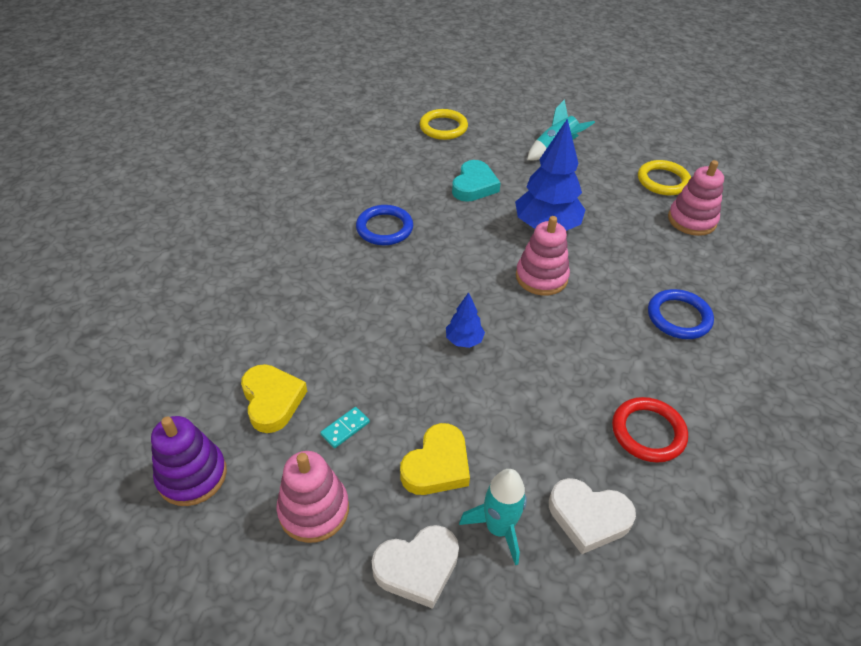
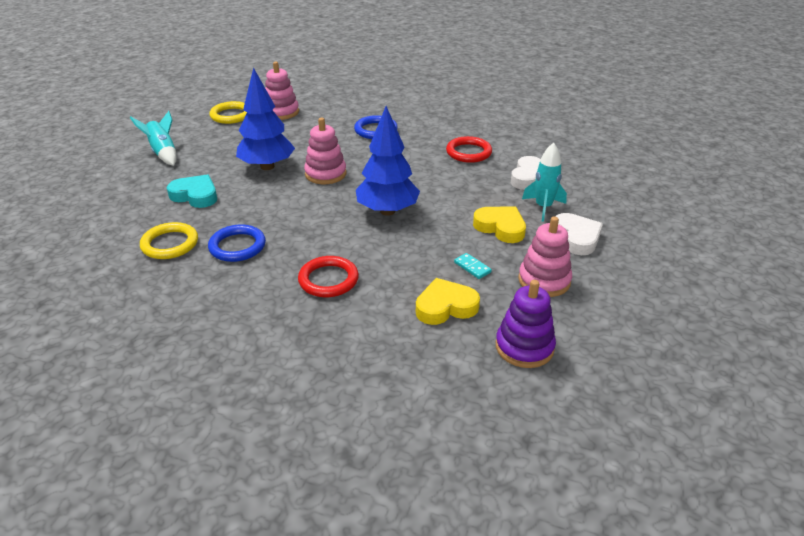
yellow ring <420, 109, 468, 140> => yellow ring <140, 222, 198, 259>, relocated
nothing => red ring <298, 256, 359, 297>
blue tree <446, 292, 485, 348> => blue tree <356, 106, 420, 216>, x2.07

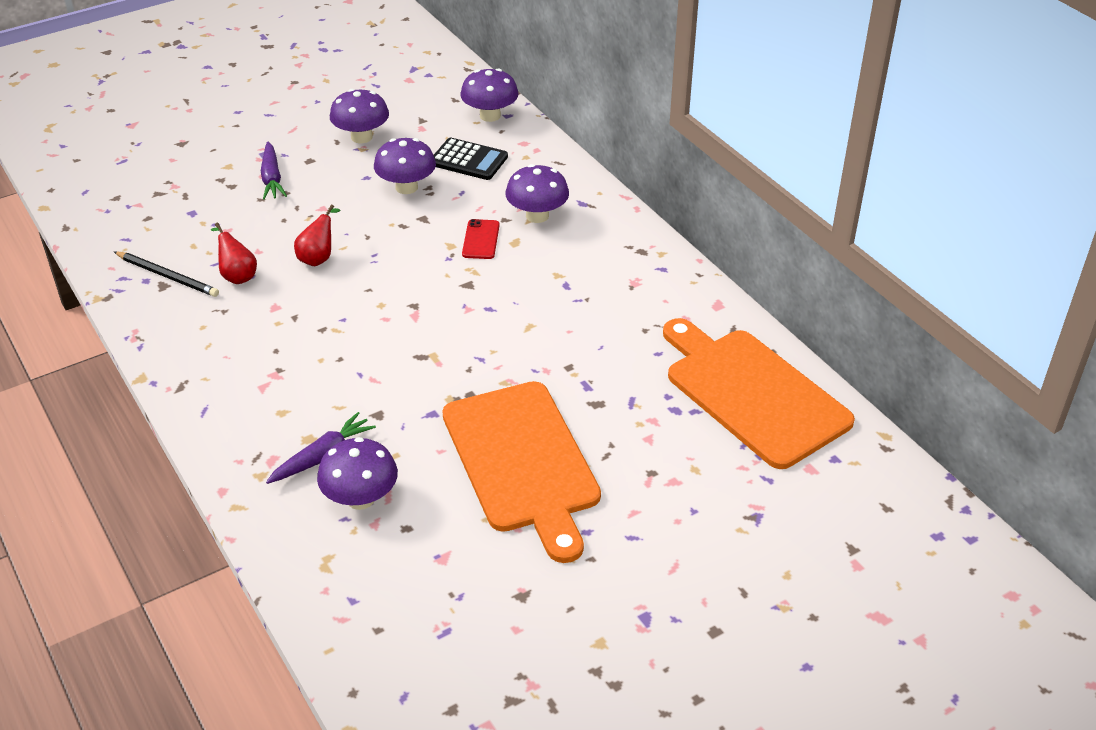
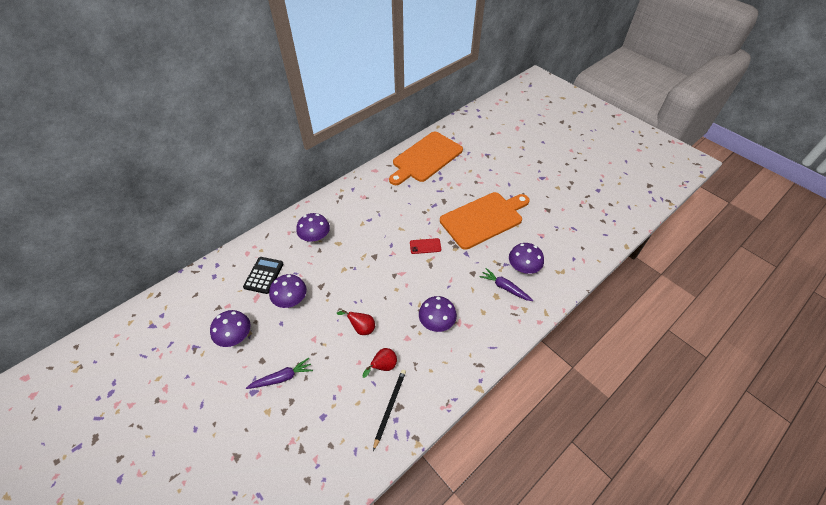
red phone <462, 219, 500, 259> => red phone <410, 238, 441, 254>, relocated
purple mushroom <461, 68, 519, 122> => purple mushroom <419, 296, 457, 332>, relocated

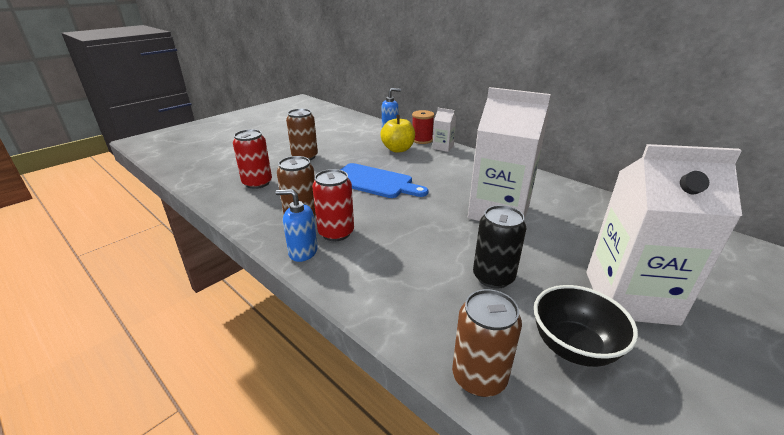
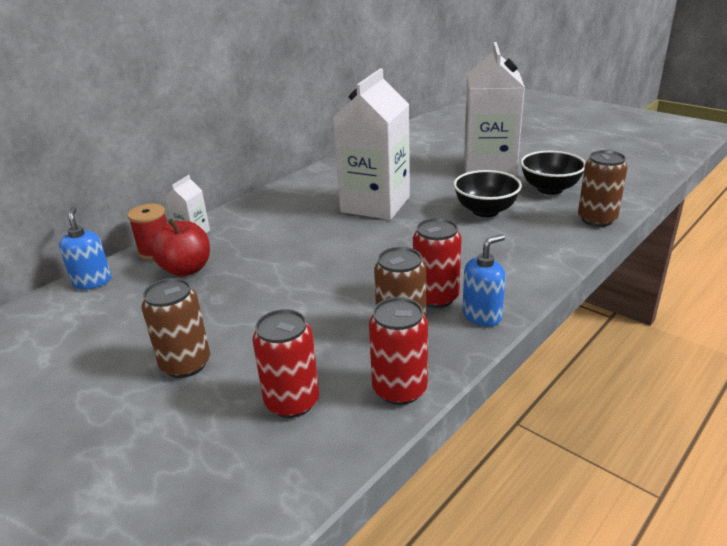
yellow apple <381, 115, 415, 153> => red apple <151, 219, 210, 277>
nothing => red can <369, 297, 428, 405>
black can <473, 205, 526, 289> => black bowl <453, 170, 522, 217>
blue soap dispenser <275, 189, 318, 262> => blue soap dispenser <462, 234, 506, 326>, 135 degrees counterclockwise
blue cutting board <340, 163, 428, 198> => nothing

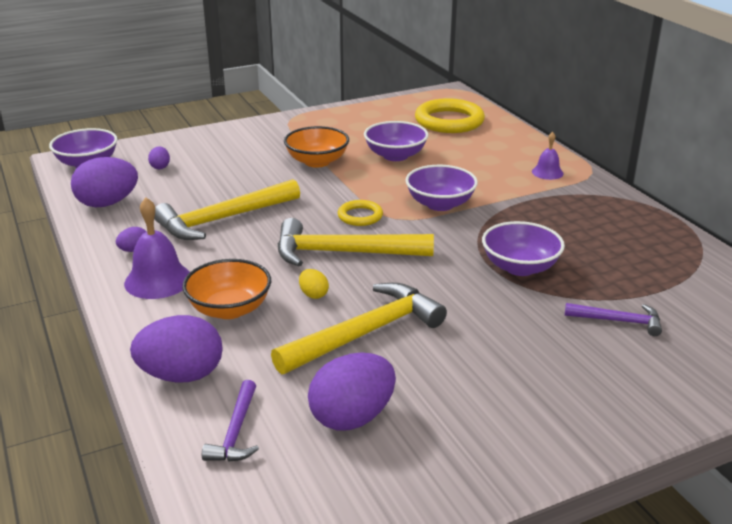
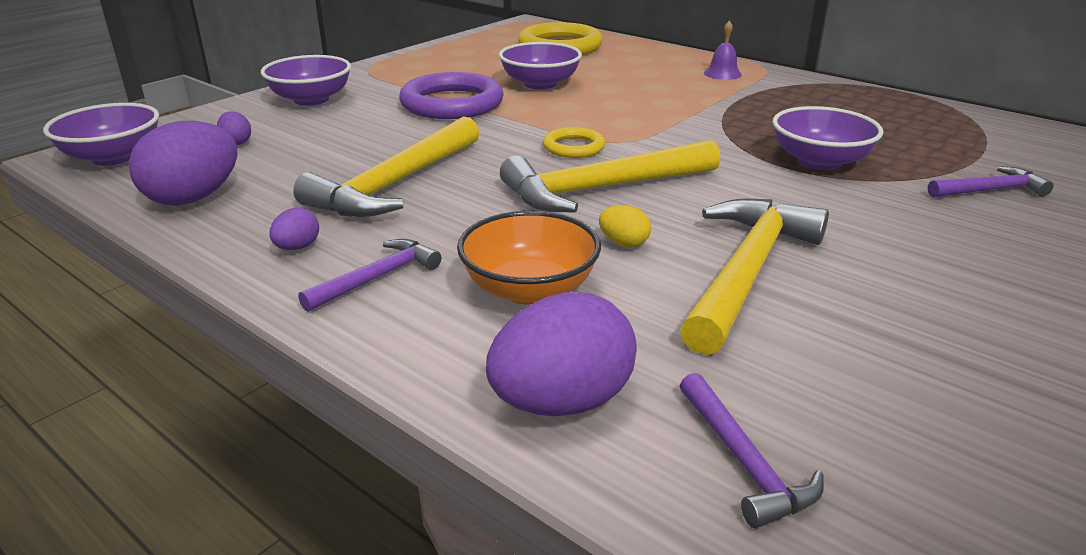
purple bowl <405, 165, 478, 211> => purple bowl <261, 55, 351, 106>, relocated
purple bell <124, 198, 190, 299> => purple hammer <298, 239, 441, 312>
orange bowl <284, 126, 349, 168> => purple ring <399, 72, 504, 119>
purple egg <308, 352, 396, 431> => nothing

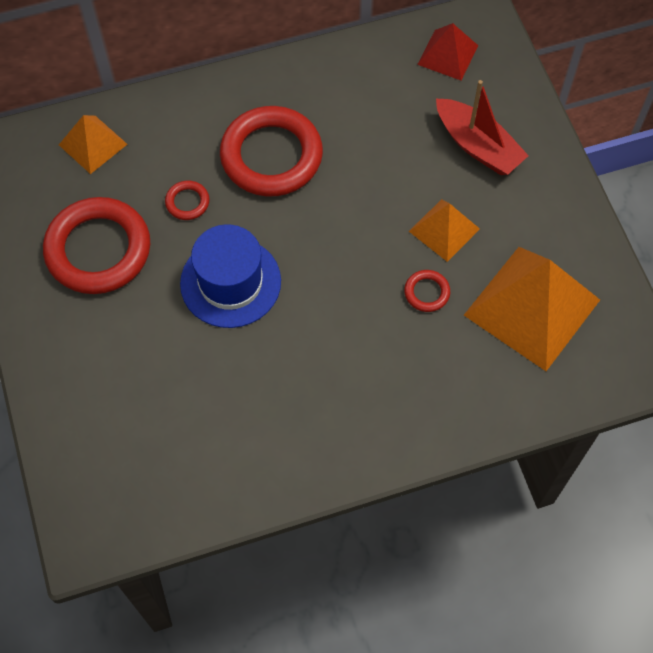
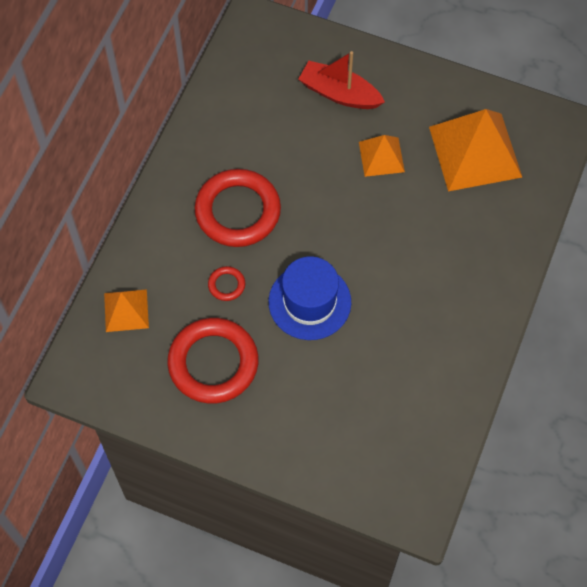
red boat <436, 80, 529, 175> => red boat <298, 51, 385, 109>, 150 degrees counterclockwise
red ring <404, 270, 450, 312> => nothing
red pyramid <417, 23, 478, 80> => nothing

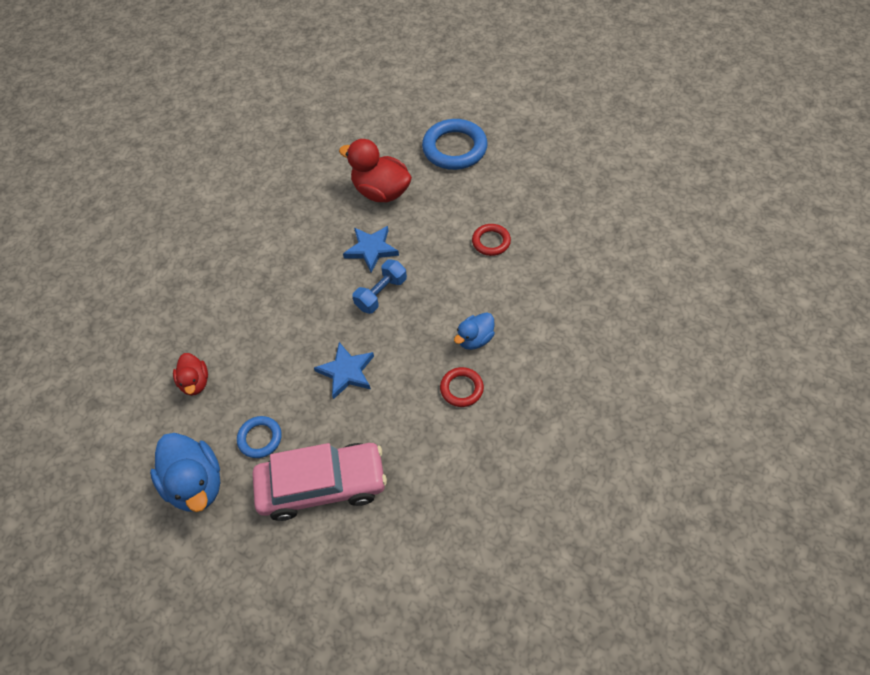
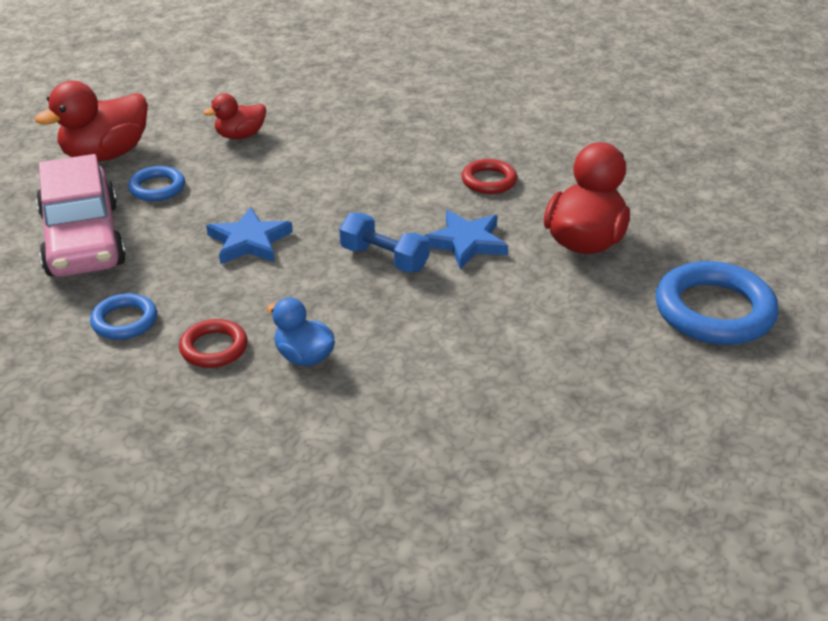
blue duck <150, 433, 220, 512> => red duck <35, 81, 148, 162>
nothing => blue ring <90, 293, 157, 340>
red ring <472, 224, 511, 256> => red ring <462, 159, 517, 194>, relocated

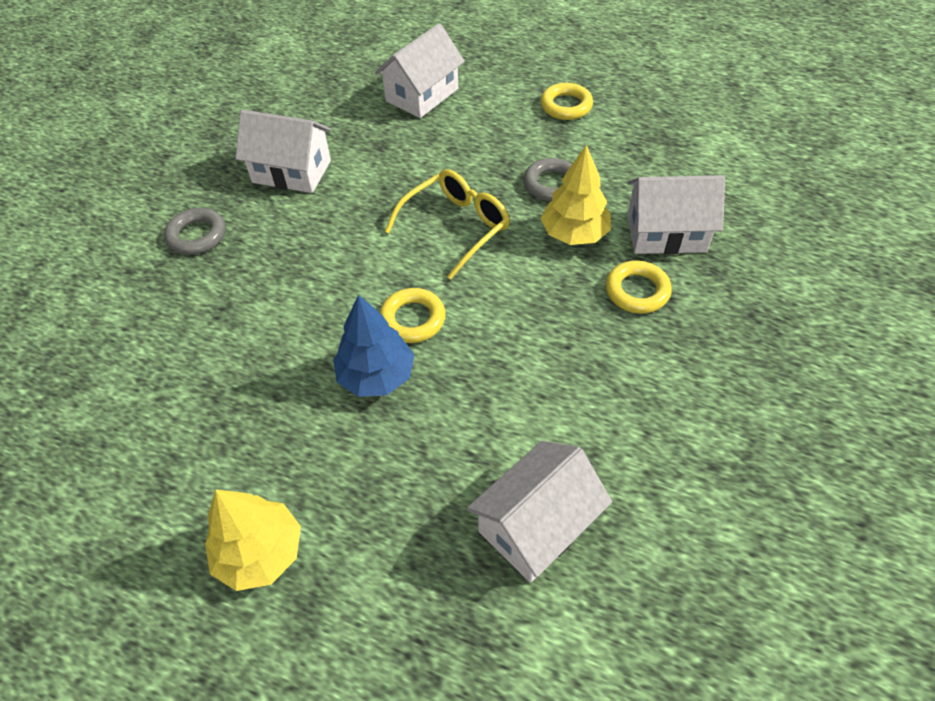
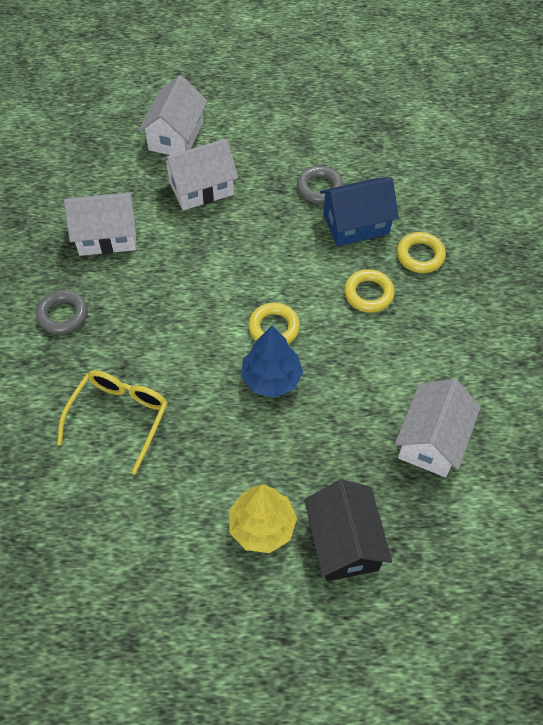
yellow glasses <385, 169, 510, 280> => yellow glasses <57, 370, 168, 474>, relocated
white house <627, 175, 725, 254> => white house <161, 139, 238, 210>, relocated
nothing => black house <304, 479, 392, 581>
yellow tree <541, 145, 611, 245> => blue house <320, 177, 399, 246>
yellow ring <540, 83, 593, 120> => yellow ring <344, 269, 395, 313>, relocated

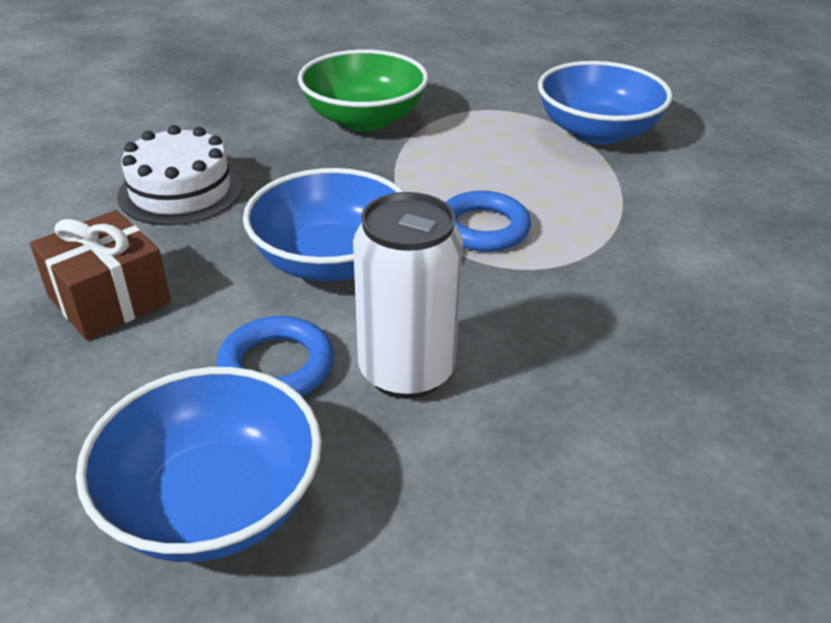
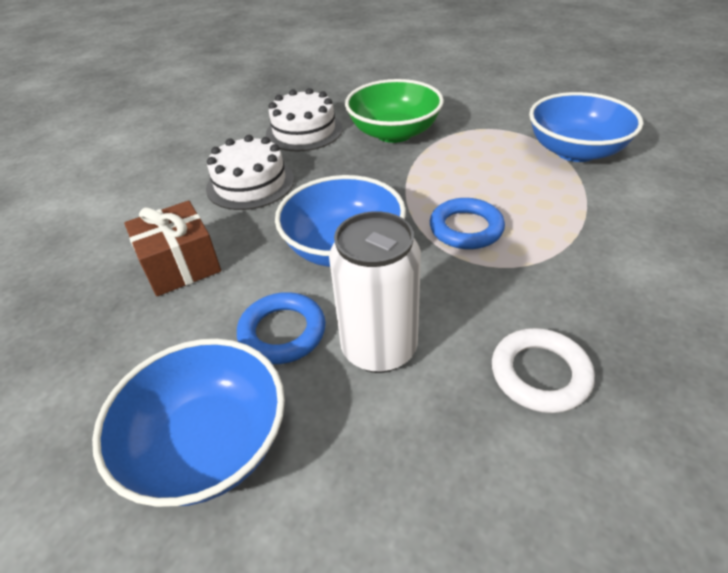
nothing => white cake <266, 88, 343, 152>
nothing => white ring <492, 328, 595, 413>

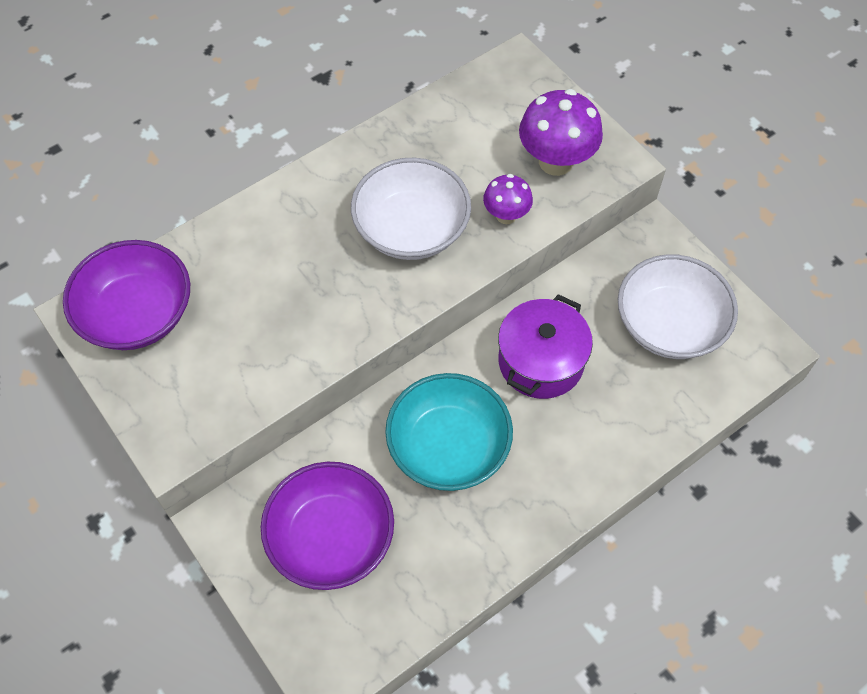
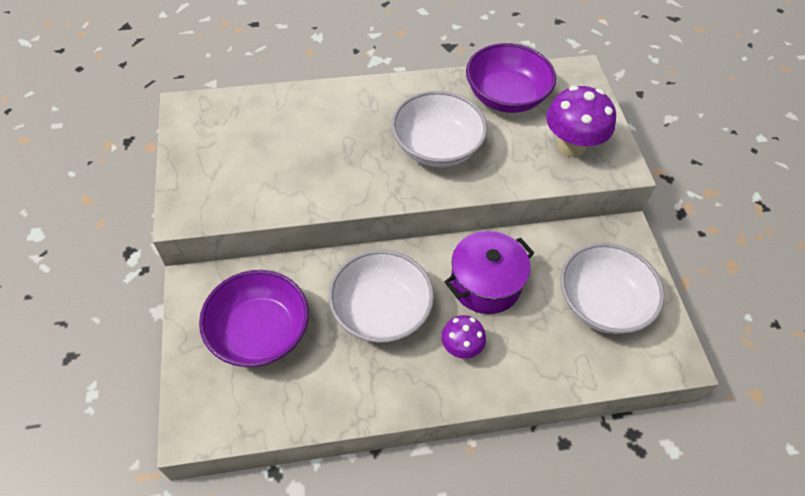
turquoise bowl <385, 373, 513, 491> => white bowl <329, 250, 434, 343>
purple mushroom <483, 174, 533, 224> => purple mushroom <441, 315, 486, 359>, relocated
purple bowl <63, 240, 190, 350> => purple bowl <466, 43, 556, 113>, relocated

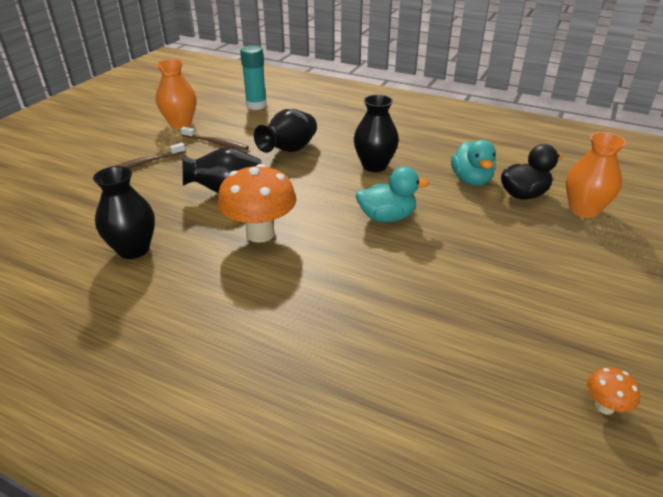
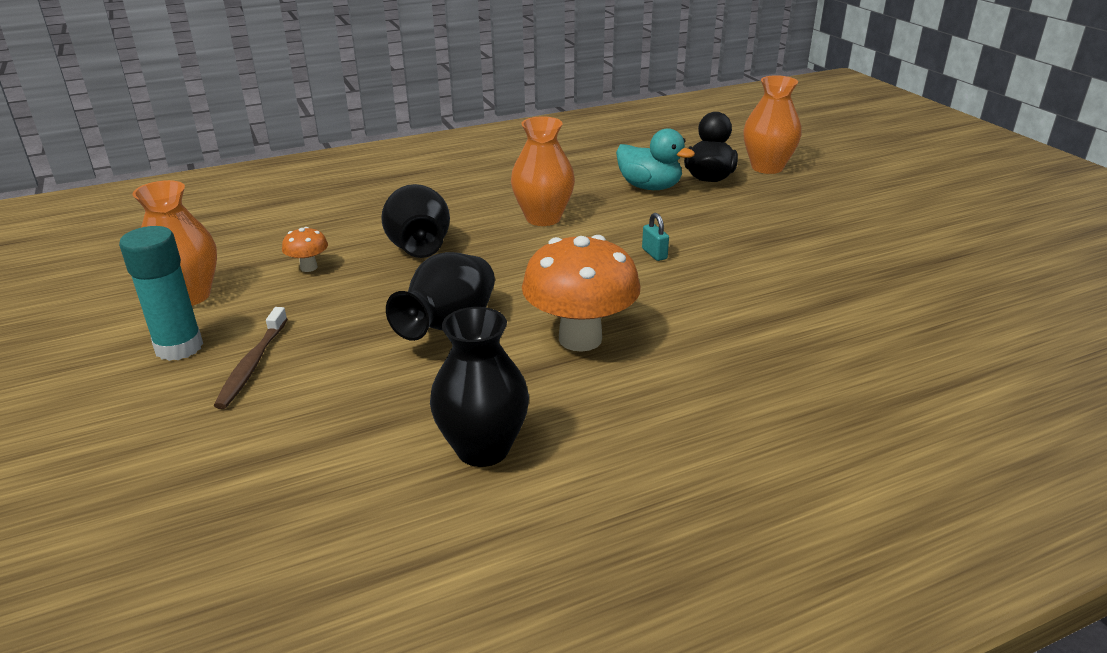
turquoise glue stick <240, 45, 267, 110> => turquoise glue stick <119, 226, 203, 361>, relocated
orange mushroom <587, 367, 640, 415> => orange mushroom <282, 227, 328, 272>, relocated
black vase <354, 95, 399, 172> => orange vase <511, 116, 575, 226>
turquoise duck <356, 167, 429, 222> => turquoise padlock <642, 213, 669, 261>
brown toothbrush <181, 127, 249, 150> => nothing

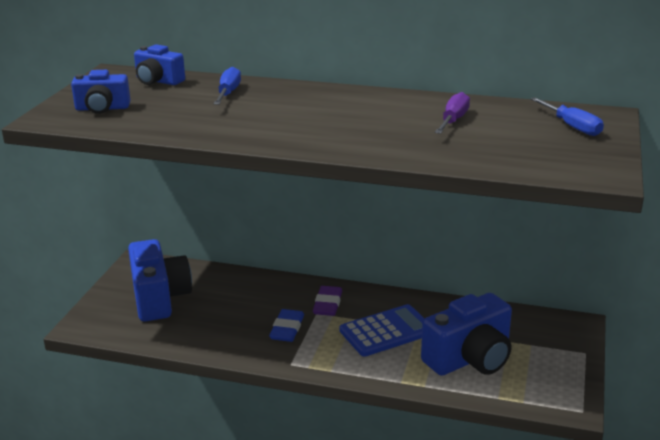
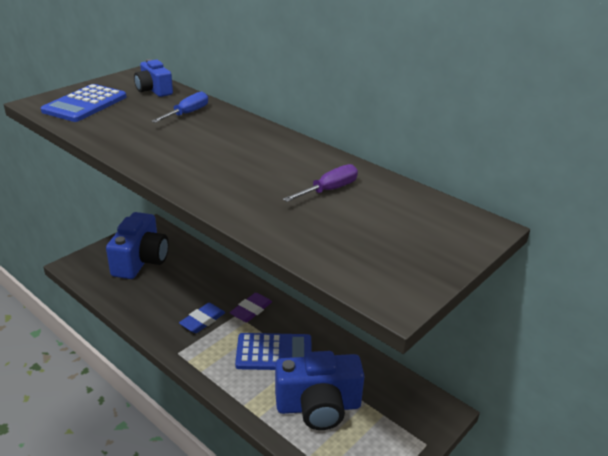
blue camera <71, 70, 130, 114> => blue calculator <41, 84, 126, 122>
blue screwdriver <531, 97, 604, 136> => nothing

